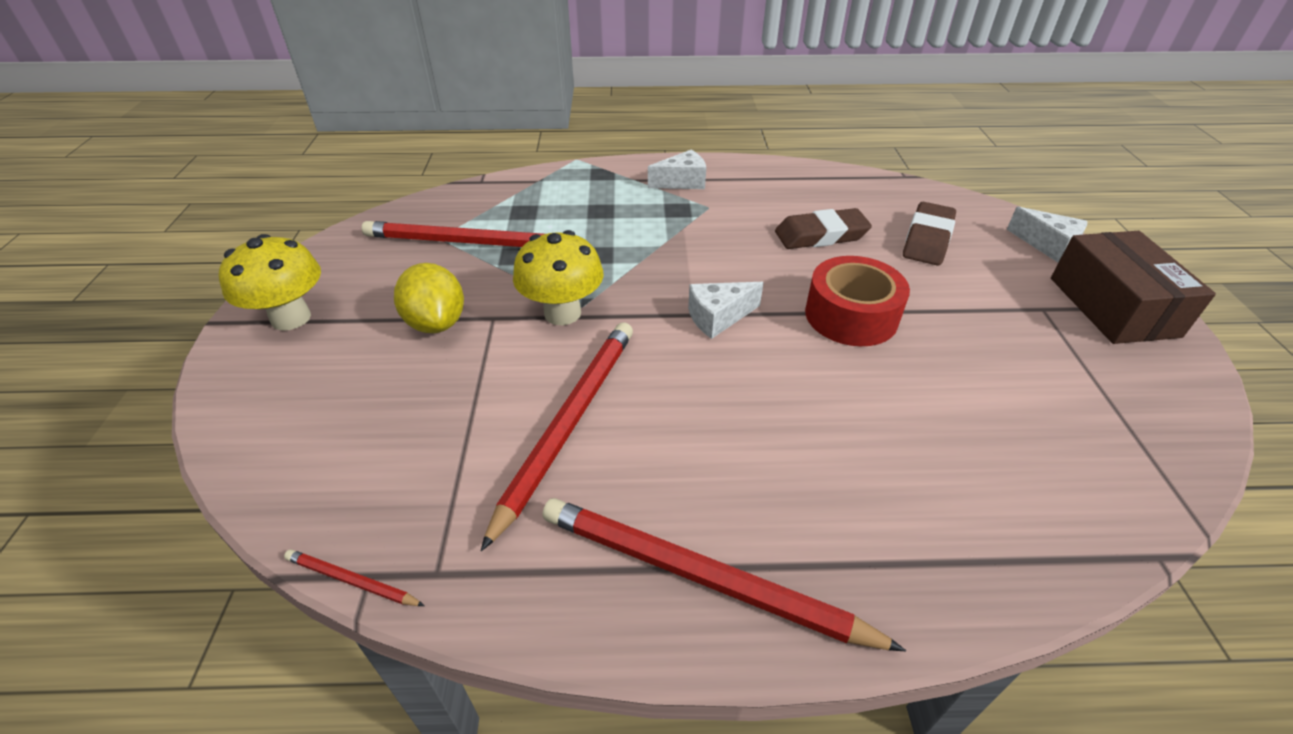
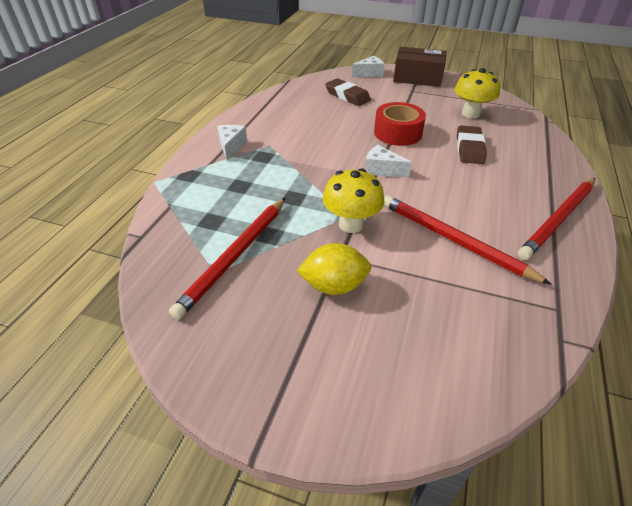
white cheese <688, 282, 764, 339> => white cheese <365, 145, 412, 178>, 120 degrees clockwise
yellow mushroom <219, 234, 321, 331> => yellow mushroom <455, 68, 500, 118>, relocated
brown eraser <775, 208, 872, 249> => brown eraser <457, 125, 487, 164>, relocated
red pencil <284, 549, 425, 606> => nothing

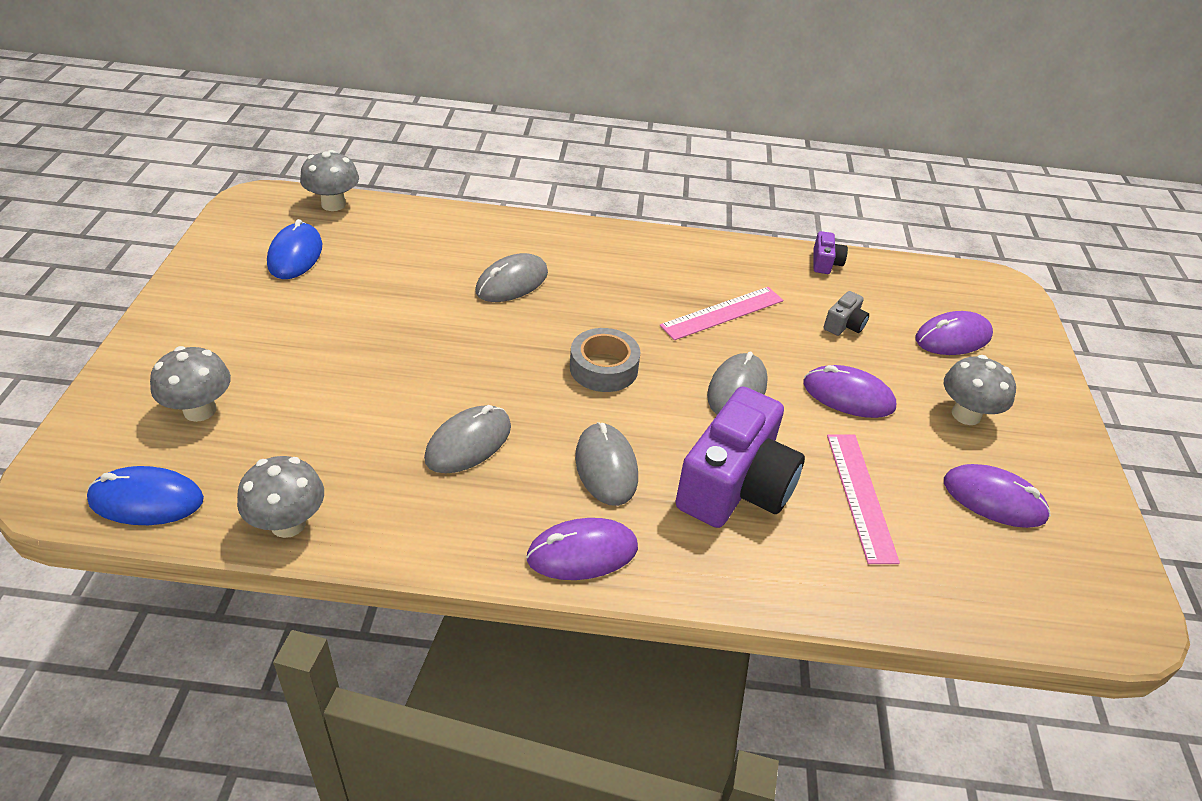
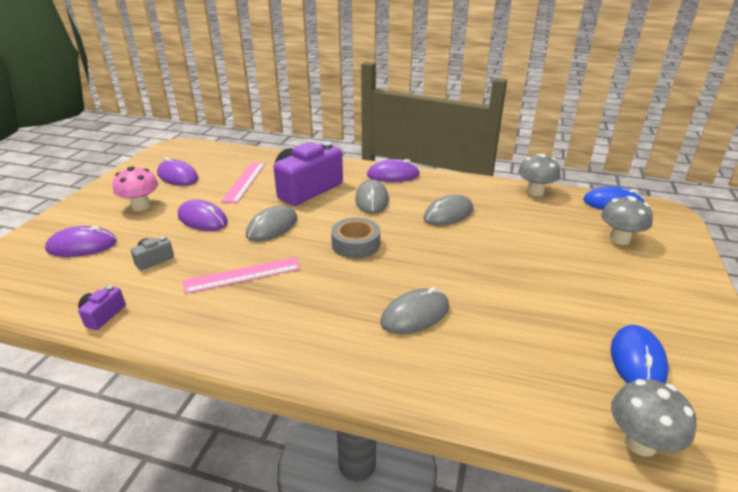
grey mushroom <944, 355, 1016, 425> => pink mushroom <113, 166, 158, 211>

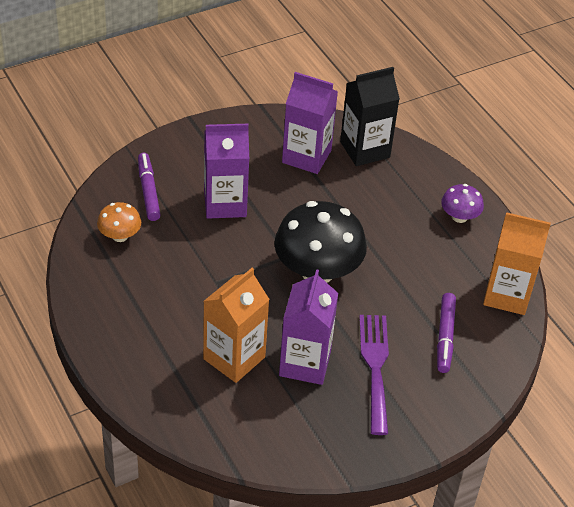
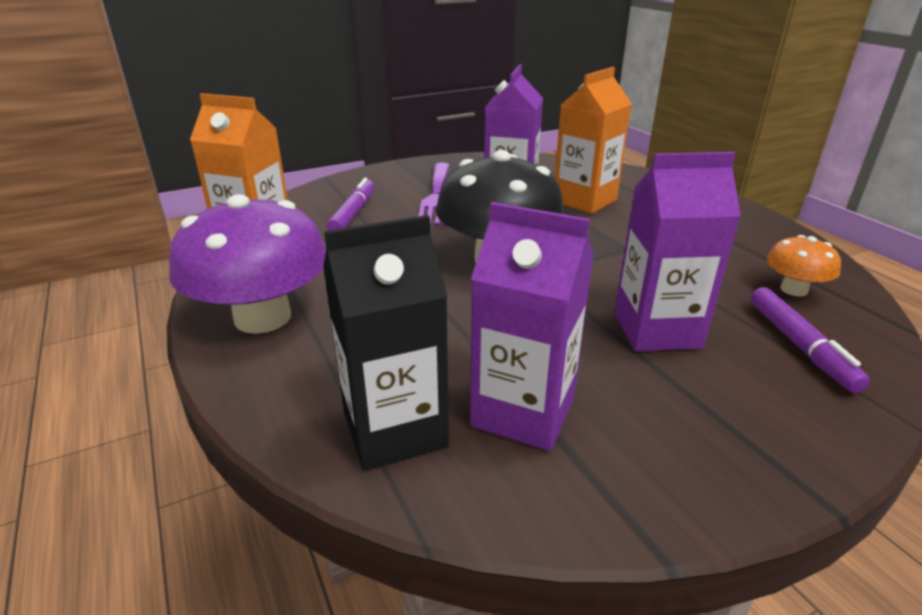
purple mushroom <441, 184, 484, 223> => purple mushroom <169, 194, 326, 334>, x2.05

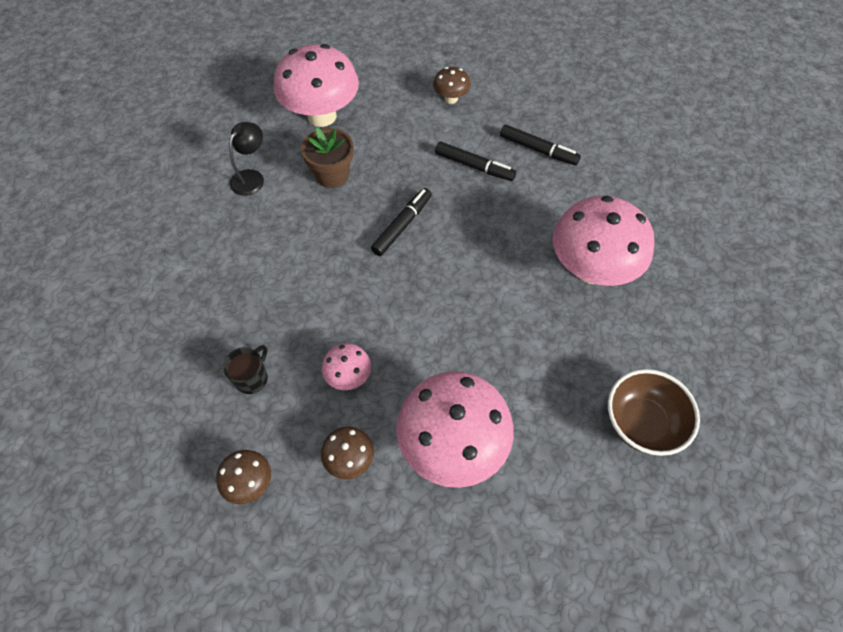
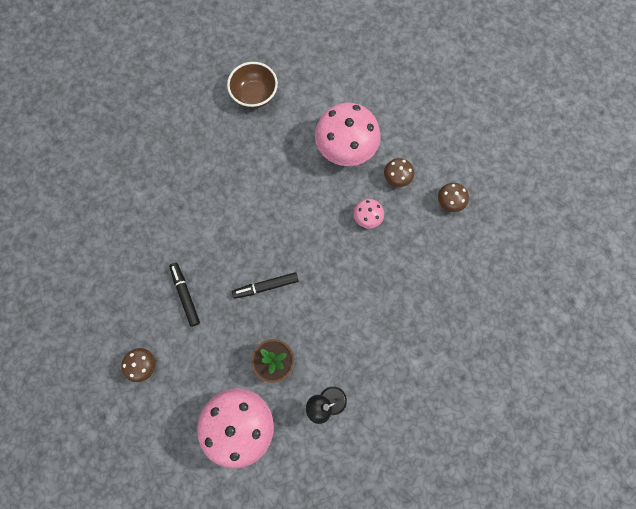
black mug <223, 345, 268, 394> => nothing
black marker <500, 125, 581, 165> => nothing
pink mushroom <553, 196, 655, 286> => nothing

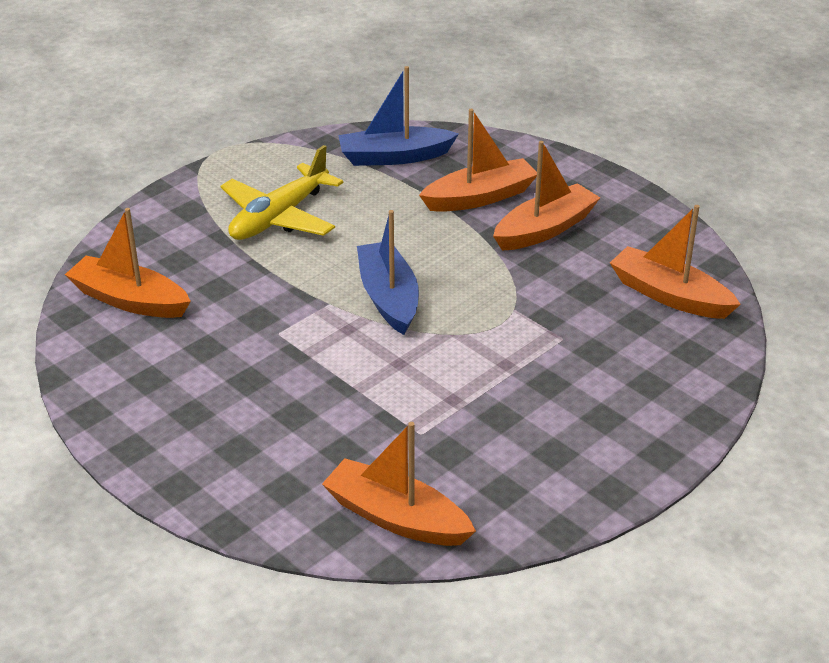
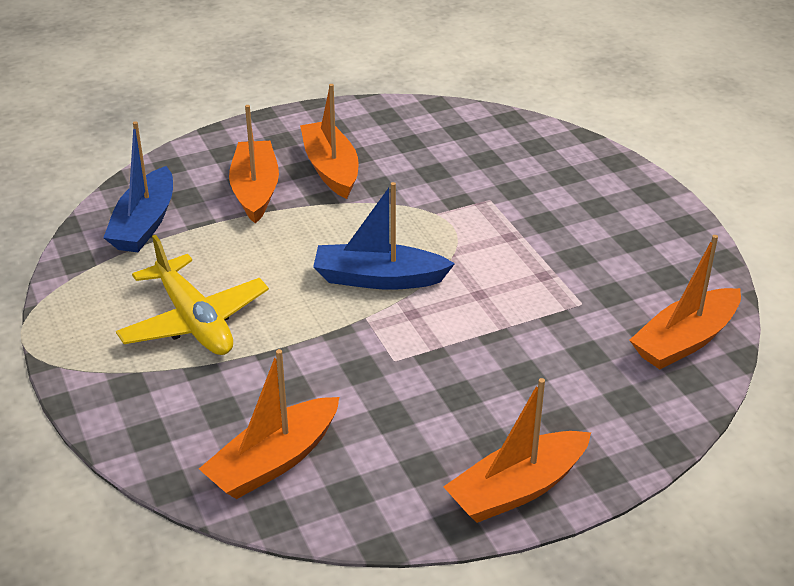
orange boat <610, 205, 741, 319> => orange boat <443, 378, 591, 523>, relocated

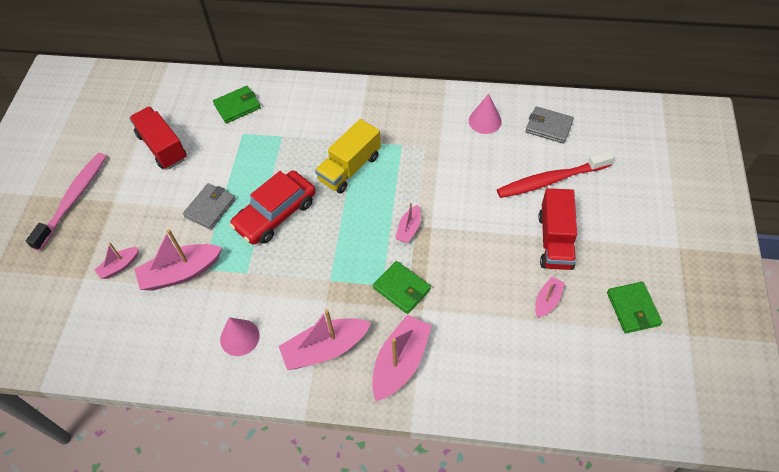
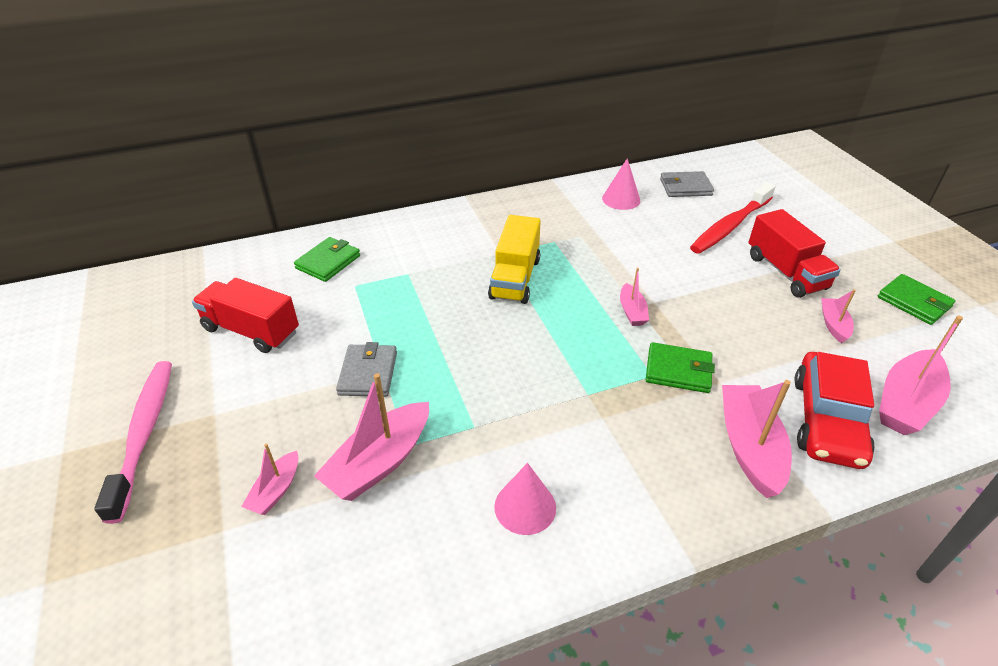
red car <230, 171, 316, 245> => red car <794, 352, 875, 469>, relocated
pink boat <279, 309, 371, 370> => pink boat <879, 316, 963, 435>, relocated

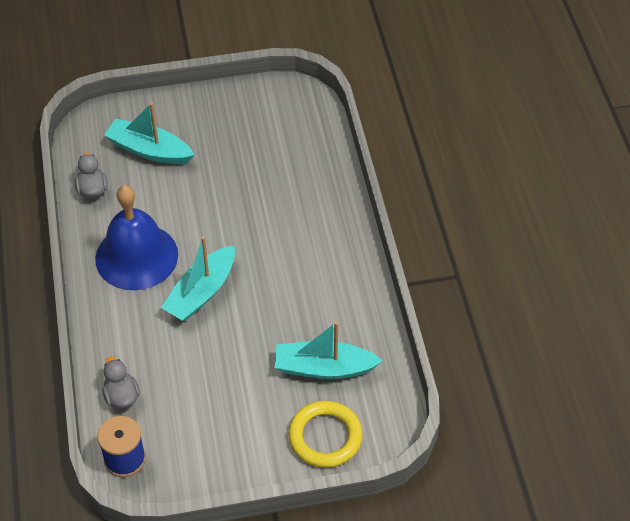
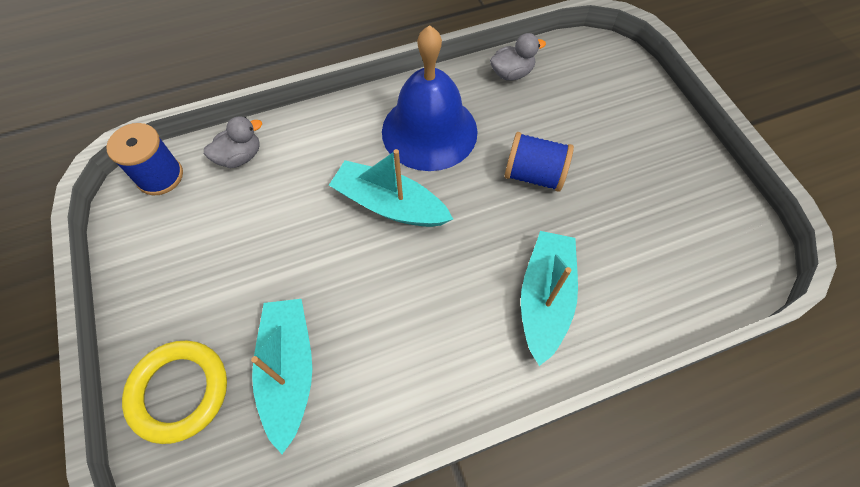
nothing => blue spool <504, 132, 574, 192>
turquoise boat <104, 102, 194, 164> => turquoise boat <521, 231, 578, 366>, relocated

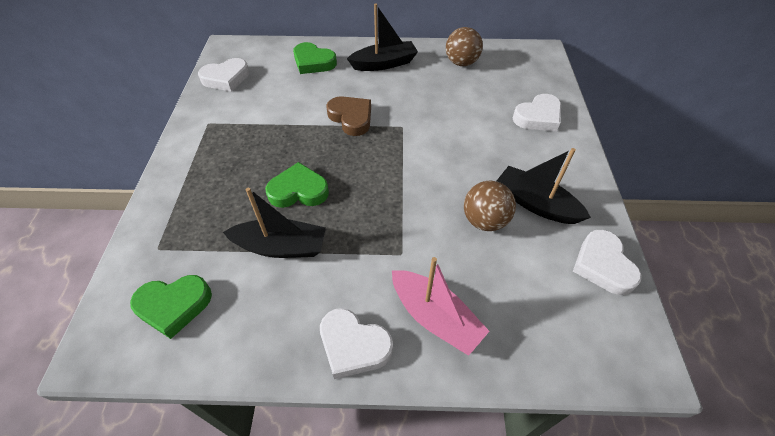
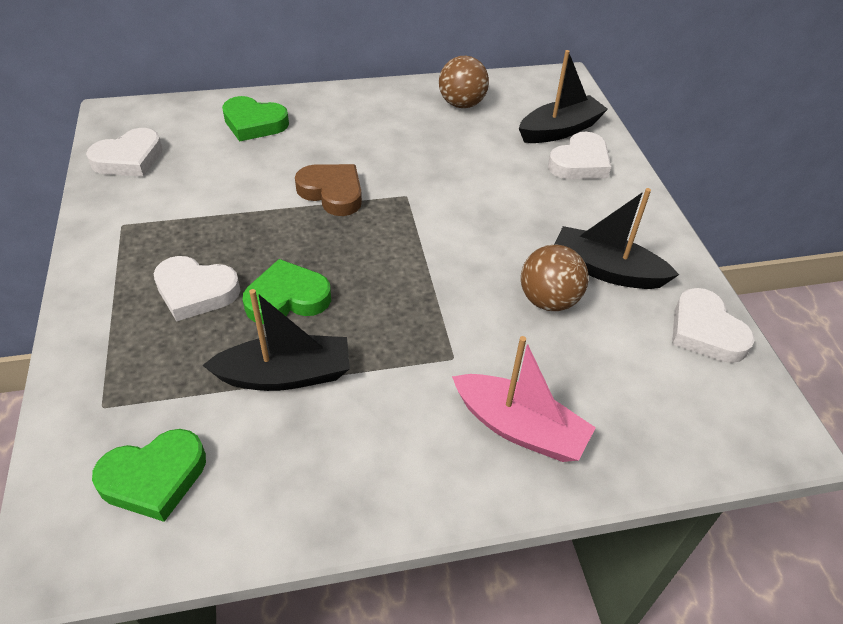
white heart <320, 308, 393, 379> => white heart <154, 256, 241, 322>, relocated
black boat <347, 4, 418, 71> => black boat <519, 50, 608, 143>, relocated

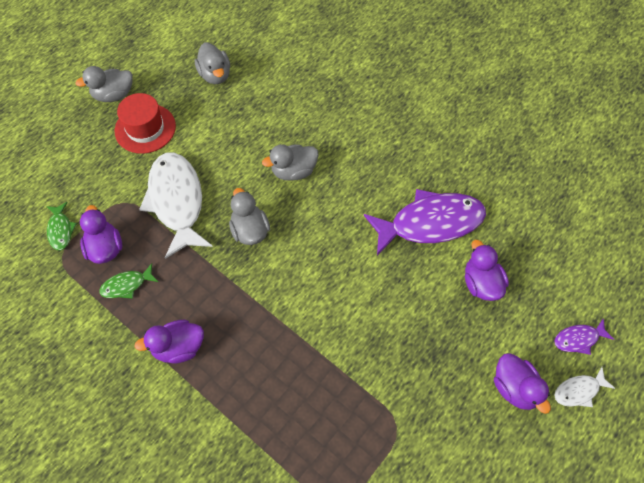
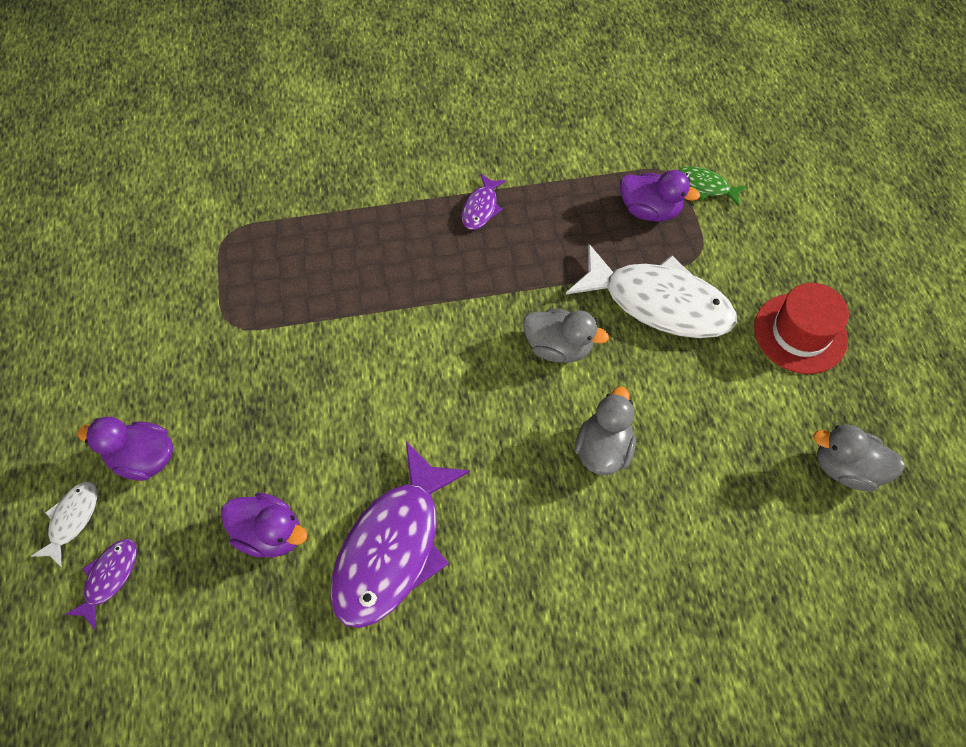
purple duck <134, 320, 204, 363> => purple fish <462, 173, 506, 230>
grey duck <75, 66, 132, 102> => nothing
green fish <99, 263, 158, 299> => nothing

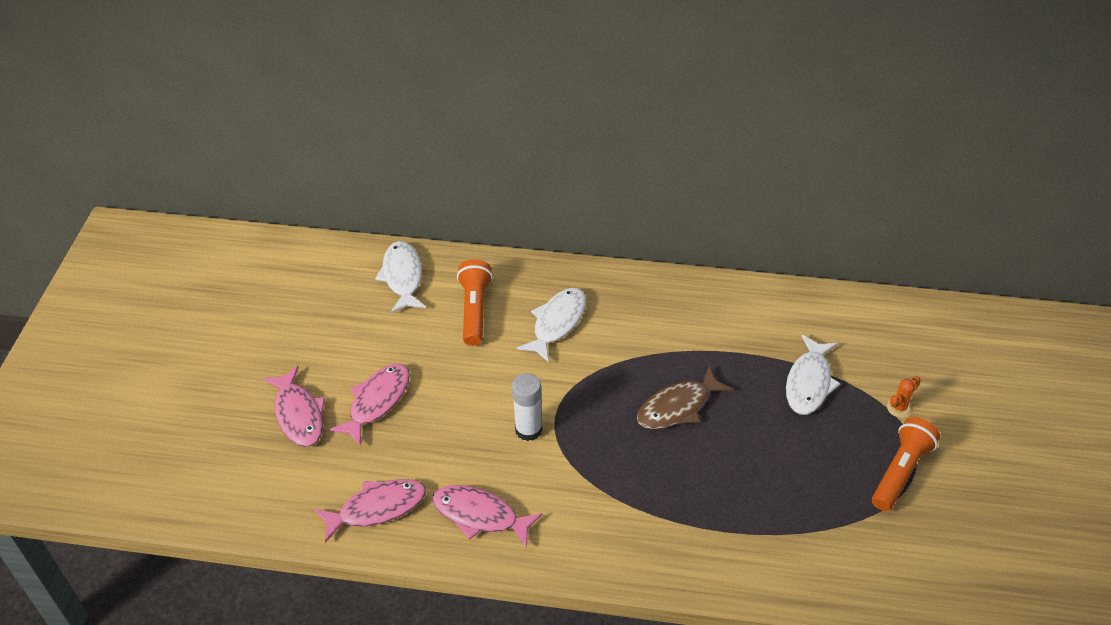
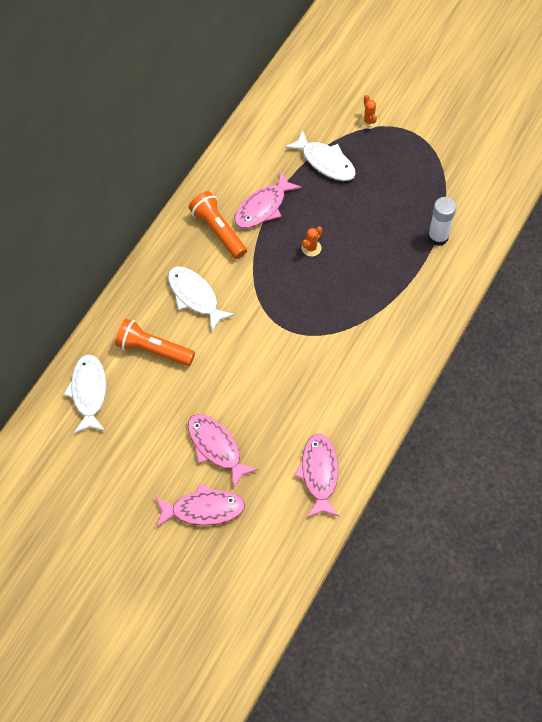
white fish <375, 241, 426, 313> => white fish <63, 354, 106, 433>, 75 degrees clockwise
orange flashlight <872, 417, 940, 511> => orange flashlight <189, 191, 247, 259>, relocated
pink fish <432, 485, 543, 547> => pink fish <234, 172, 302, 228>, relocated
brown fish <637, 366, 733, 429> => orange cactus <302, 226, 322, 256>
white glue stick <512, 373, 542, 441> => white glue stick <428, 197, 456, 246>, relocated

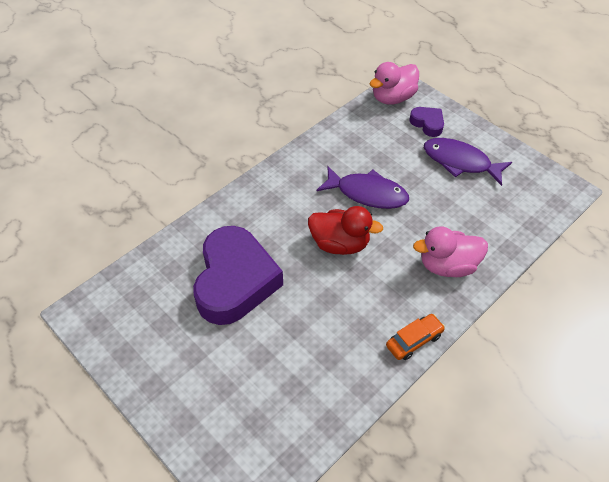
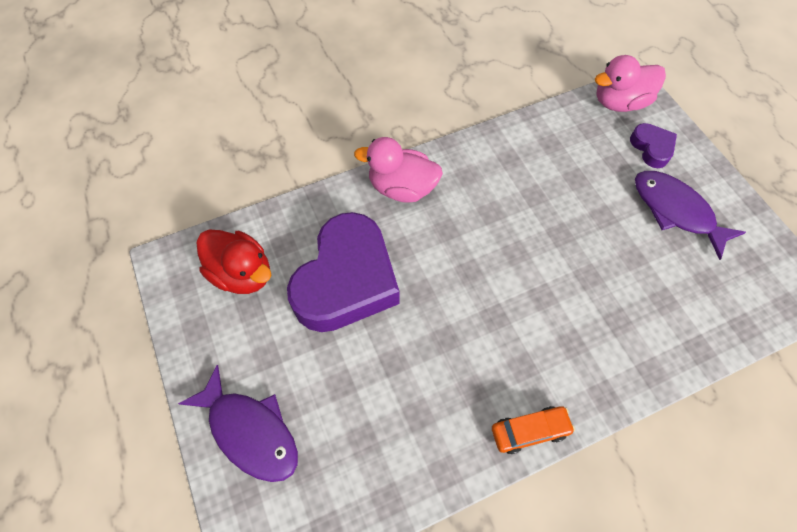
purple fish <316, 166, 409, 209> => purple fish <178, 365, 298, 482>, relocated
red duck <308, 206, 383, 255> => red duck <197, 230, 271, 294>, relocated
pink duck <413, 226, 488, 277> => pink duck <354, 137, 443, 203>, relocated

